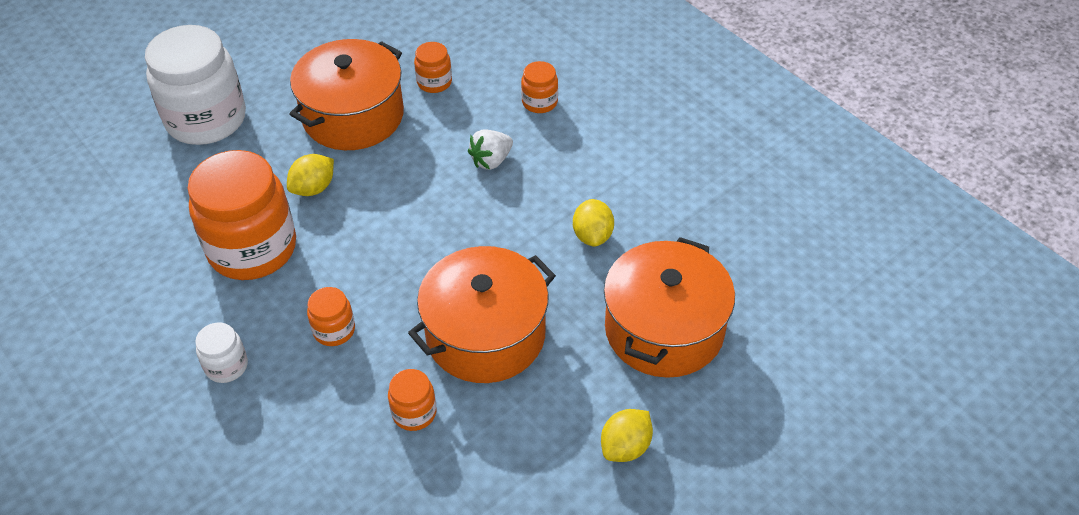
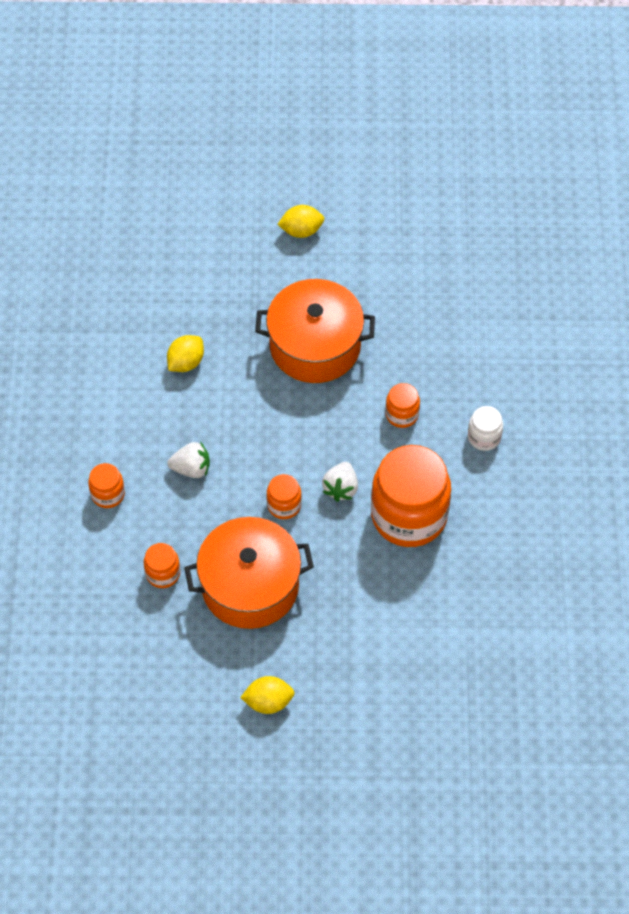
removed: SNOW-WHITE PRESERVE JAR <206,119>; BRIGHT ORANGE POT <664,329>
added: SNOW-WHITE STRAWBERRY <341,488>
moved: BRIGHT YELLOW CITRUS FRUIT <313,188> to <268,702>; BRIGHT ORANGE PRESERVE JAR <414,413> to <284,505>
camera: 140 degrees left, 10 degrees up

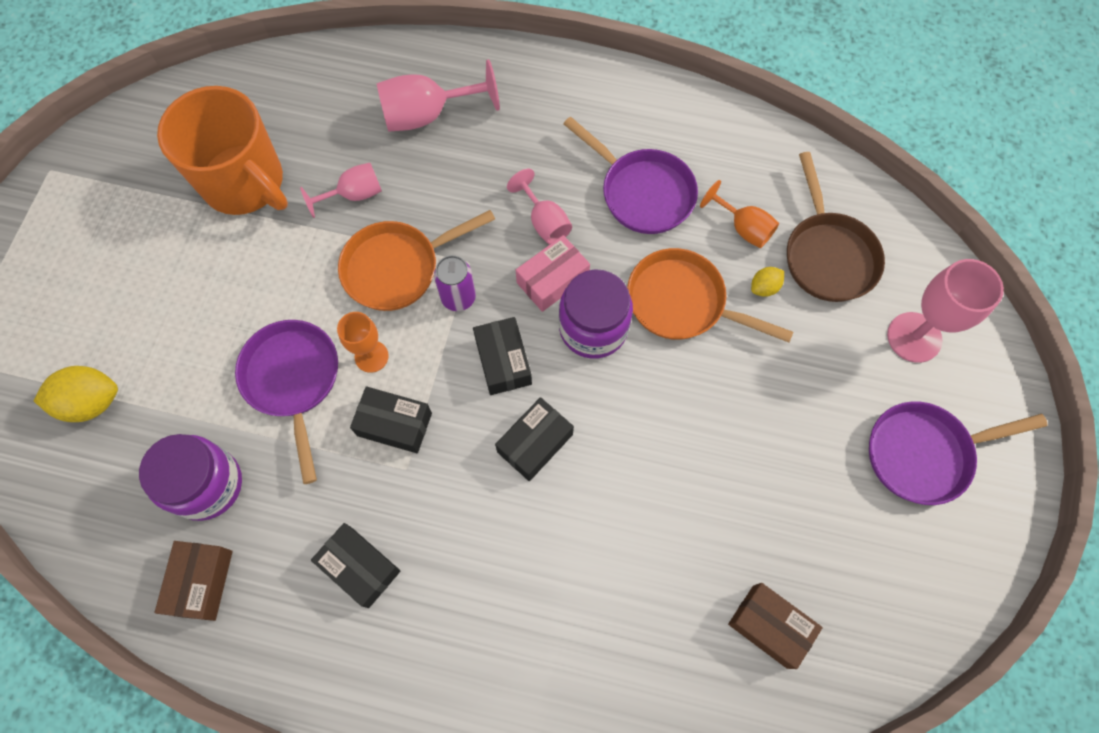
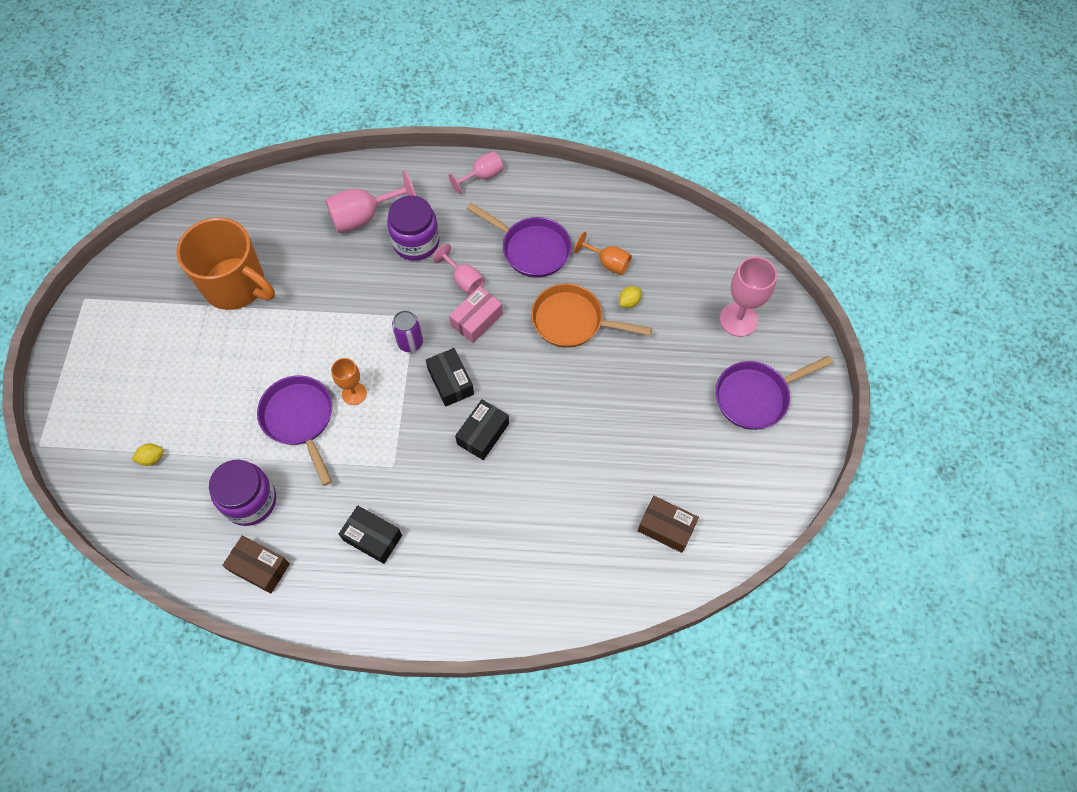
removed: BRIGHT ORANGE PAN <397,268>; JET-BLACK PACKAGE <394,424>; RUSSET PAN <828,255>
moved: PINK WINE GLASS <354,195> to <482,176>; PURPLE PRESERVE JAR <593,328> to <416,242>
turned: RUSSET PACKAGE <201,582> = <260,567> 60 degrees counterclockwise
resized: BRIGHT YELLOW CITRUS FRUIT <91,402> = <152,458> x0.54
camera: 10 degrees left, 5 degrees down

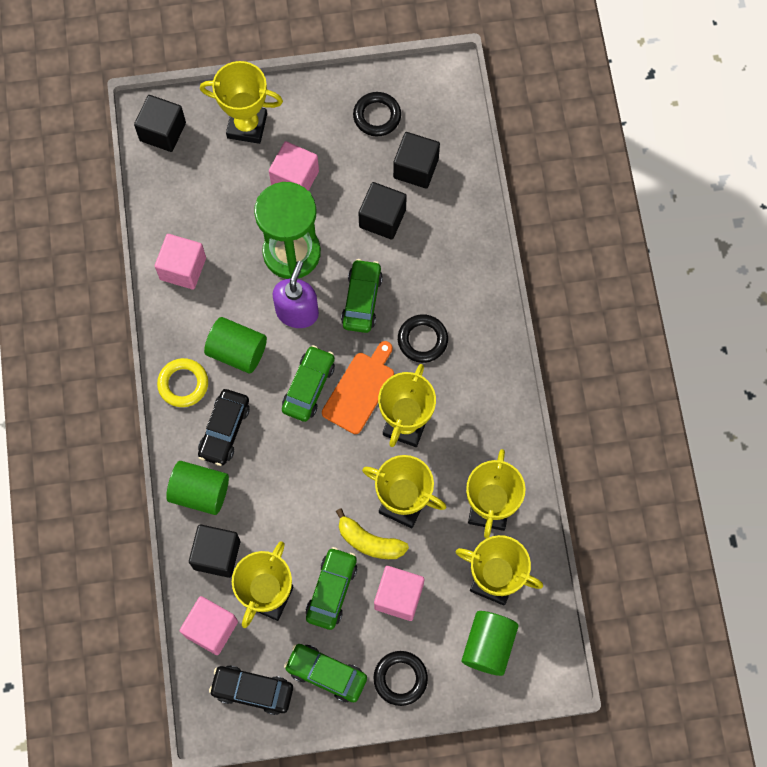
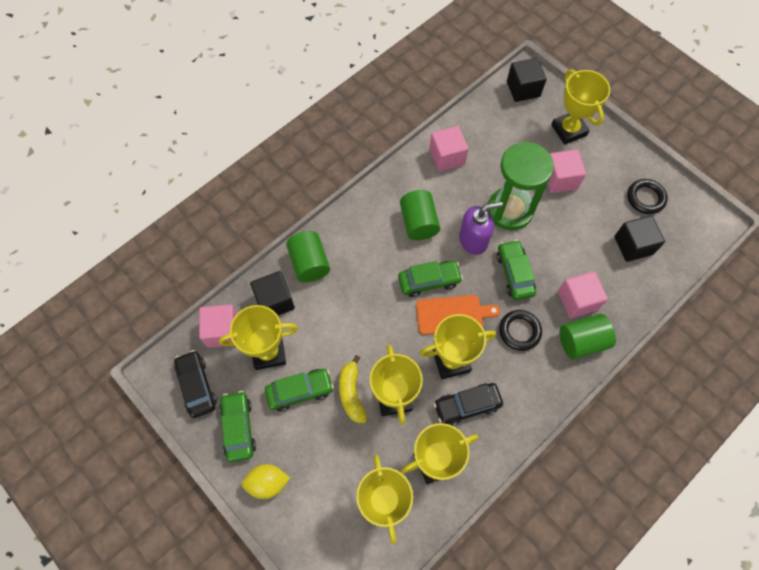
removed: BRIGHT YELLOW RING <183,384>; JET-BLACK SOLID CUBE <382,218>
moved: JET-BLACK AUTOMOBILE <224,430> to <467,406>; PINK SOLID CUBE <398,596> to <577,300>; EMERALD CYLINDER <488,646> to <581,341>
replaced: JET-BLACK RING <400,678> to BRIGHT YELLOW CITRUS FRUIT <267,483>
turned: EMERALD AUTOMOBILE <362,300> = <514,273> 75 degrees counterclockwise
camera: 55 degrees right, 5 degrees down

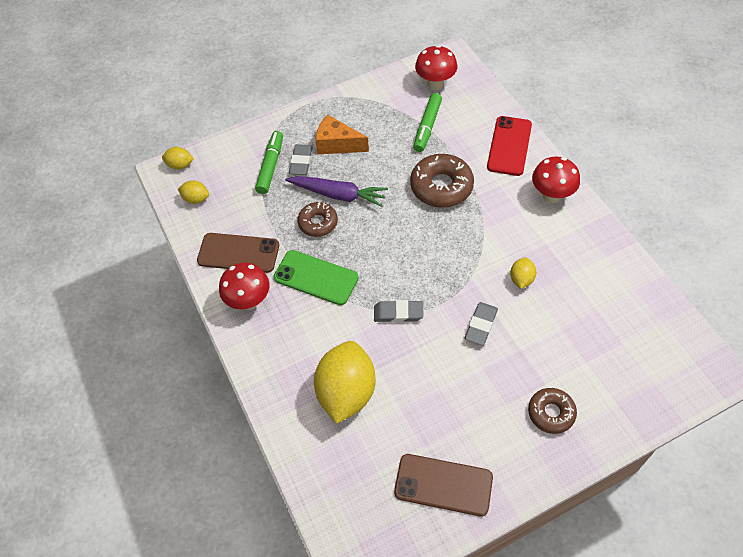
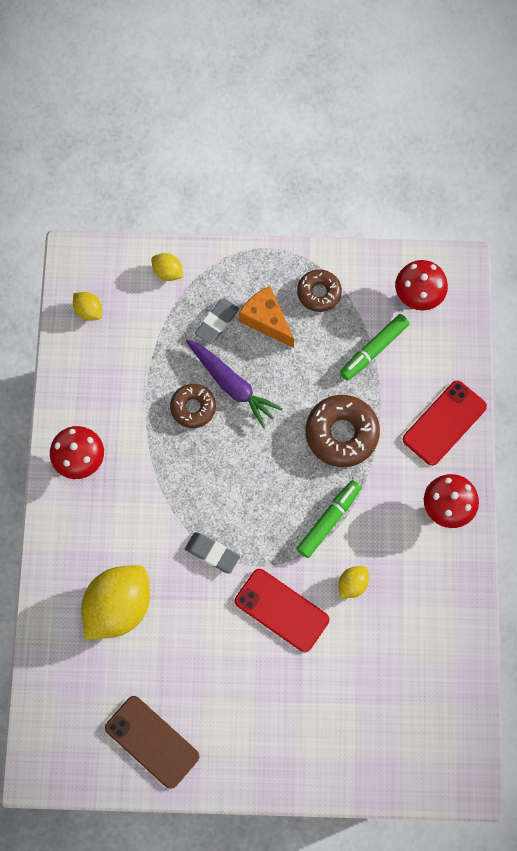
removed: RUSSET SMARTPHONE <238,253>; EMERALD SMARTPHONE <316,278>
moved: BRIGHT YELLOW CITRUS FRUIT <180,165> to <168,272>; EMERALD MARKER <270,166> to <328,520>; RUSSET DOUGHNUT <551,413> to <319,293>
replaced: ASH-GREY GUM ERASER <480,325> to CRIMSON SMARTPHONE <281,610>
camera: 25 degrees right, 15 degrees up

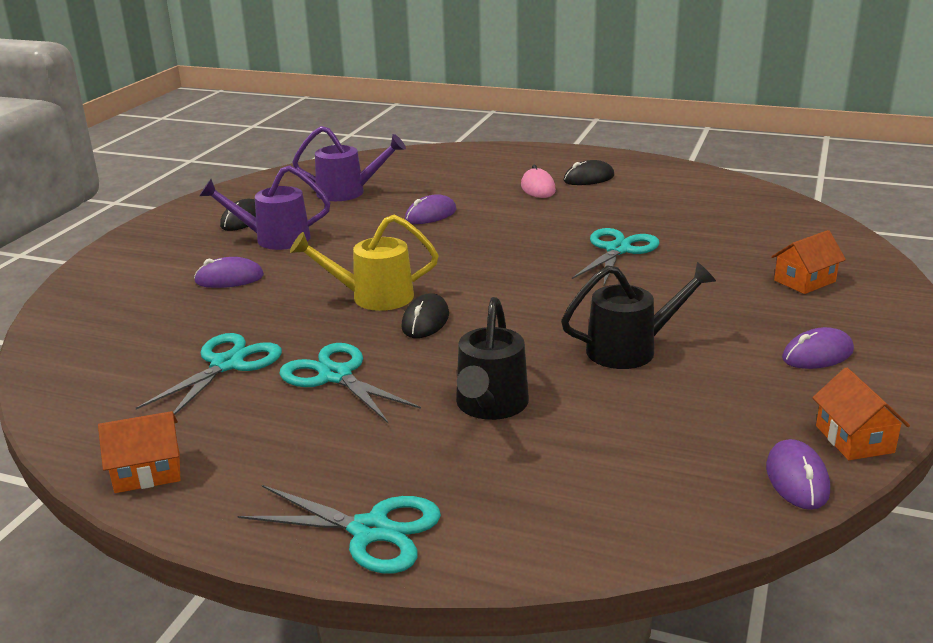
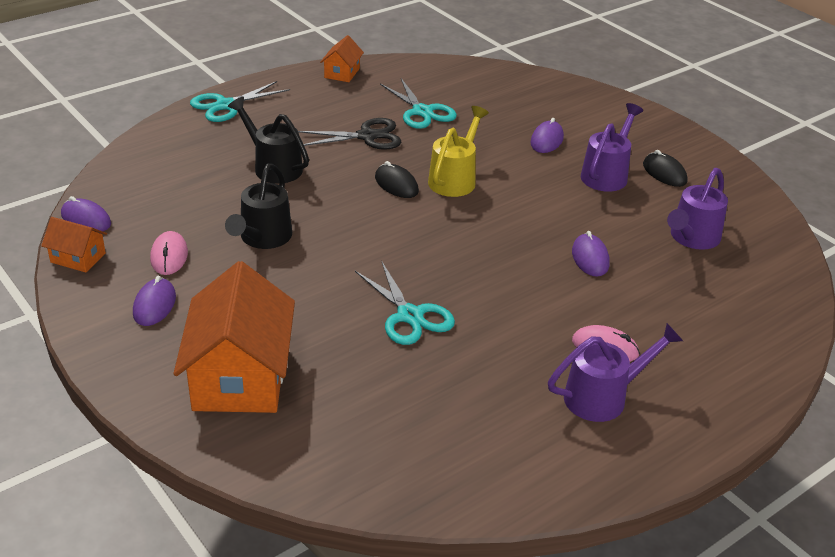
added: PINK PC MOUSE <169,256>
replaced: JET-BLACK PC MOUSE <589,178> to PURPLE WATERING POT <604,397>
recoloured: TEAL SHEARS <336,376> to JET-BLACK SHEARS <367,136>
resized: BRIGHT ORANGE COTTAGE <804,281> = <240,376> x2.11
camera: 120 degrees right, 10 degrees up

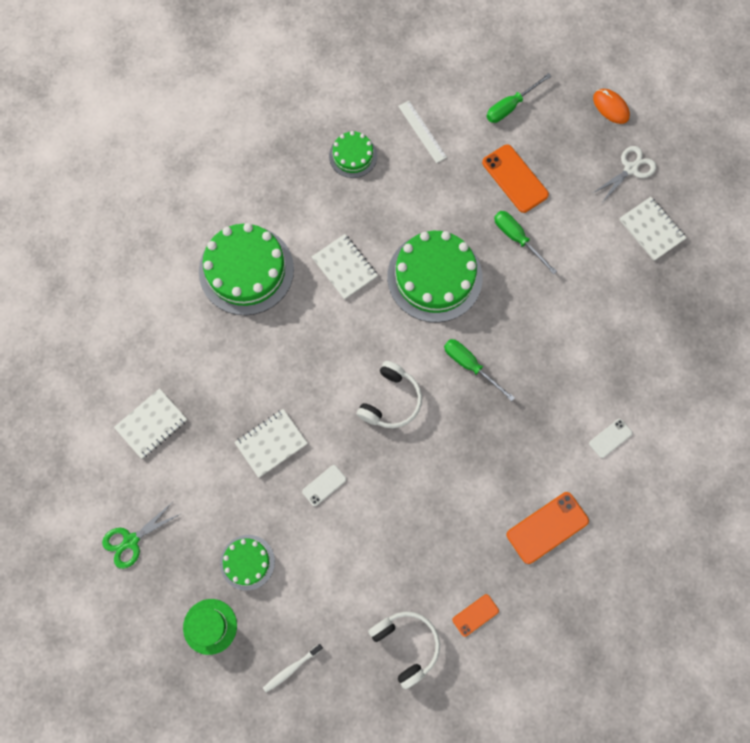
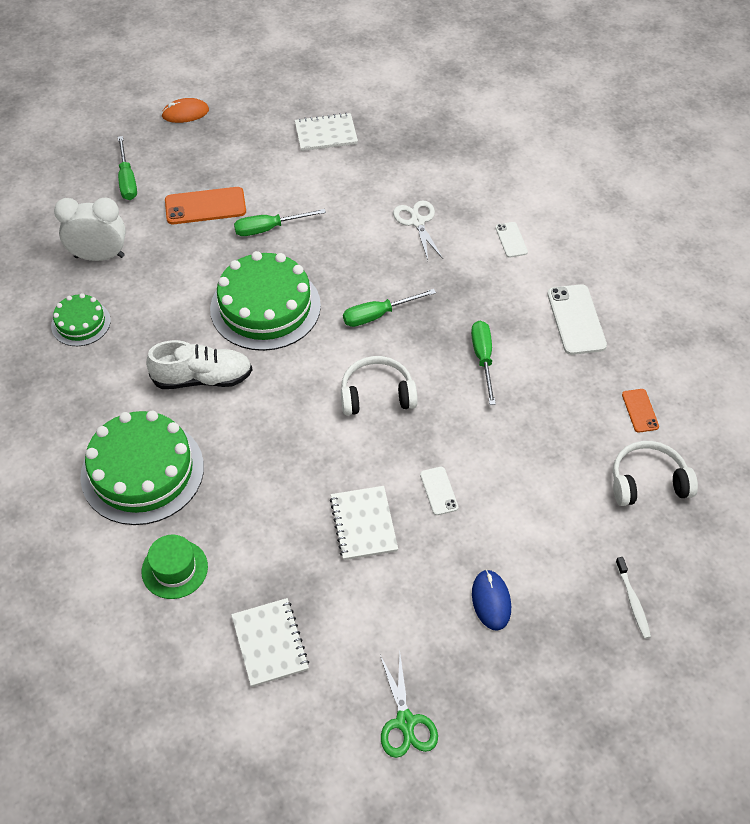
added: EMERALD FLAT SCREWDRIVER <483,359>
moved: EMERALD HAT <210,626> to <174,569>; SNOW-WHITE SHEARS <630,169> to <417,222>
replaced: EMERALD LAYER CAKE <247,562> to ROYAL BLUE PC MOUSE <491,601>; SNOW-WHITE NOTEPAD <344,267> to SNOW-WHITE SHOE <203,378>; SNOW-WHITE MEASURING STICK <422,131> to SNOW-WHITE CLOCK <99,256>
recoloured: BRIGHT ORANGE SMARTPHONE <547,527> to SNOW-WHITE SMARTPHONE <576,320>
turned: SNOW-WHITE HEADSET <391,400> = <377,395> 60 degrees counterclockwise
camera: 65 degrees left, 20 degrees down

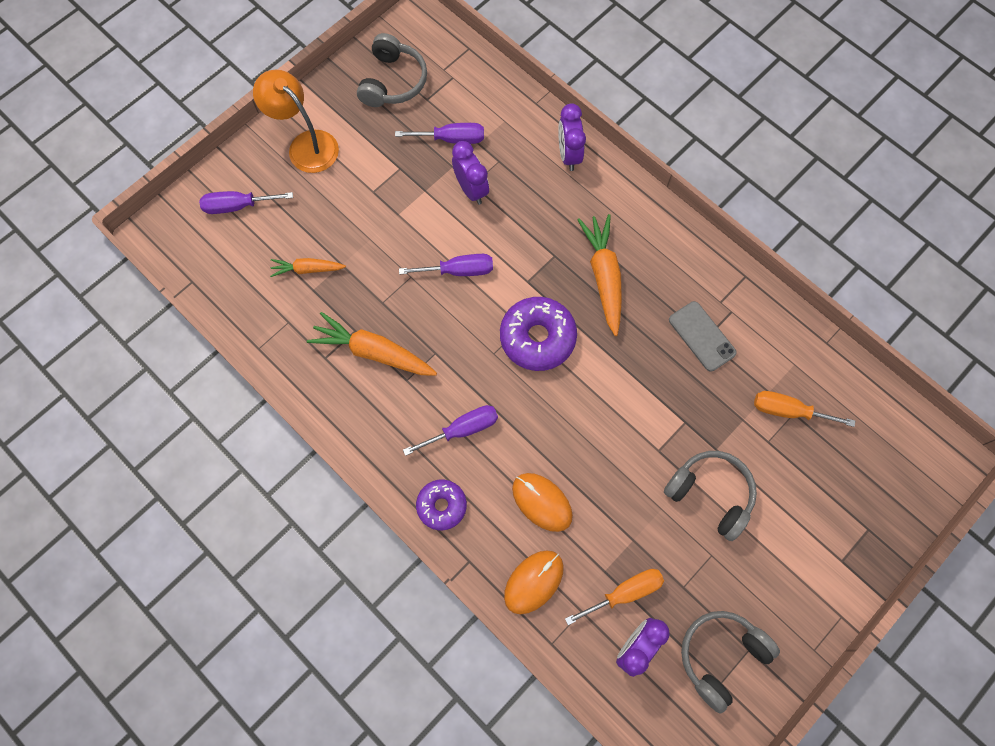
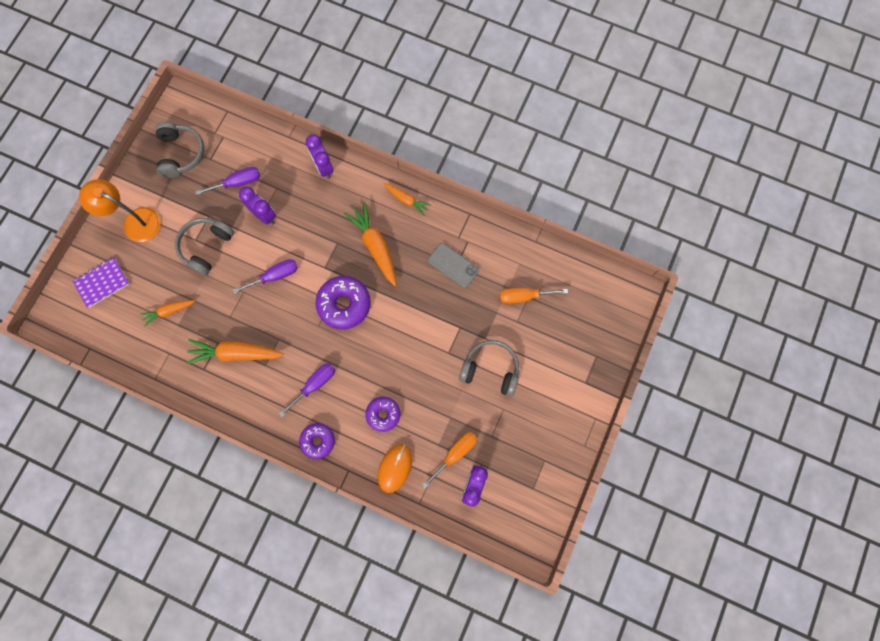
added: BRIGHT ORANGE ROOT VEGETABLE <406,200>
moved: ASH-GREY HEADSET <721,656> to <206,247>
replaced: PURPLE FLAT SCREWDRIVER <237,206> to PURPLE NOTEPAD <102,283>; BRIGHT ORANGE PC MOUSE <542,502> to PURPLE DOUGHNUT <383,414>
camera: 20 degrees left, 5 degrees up

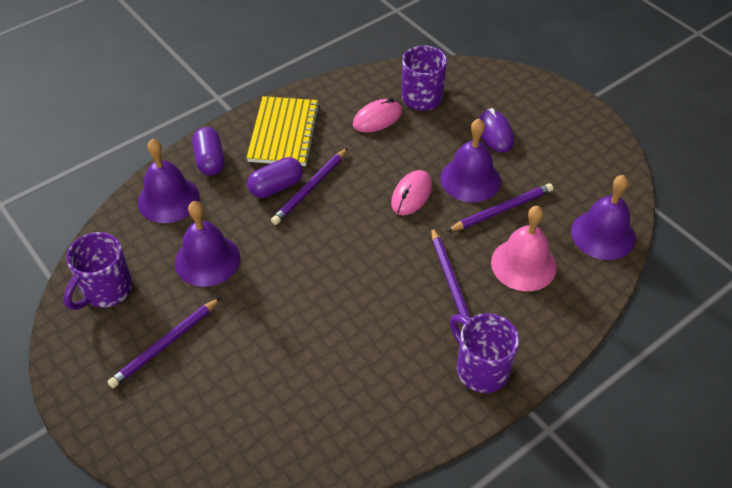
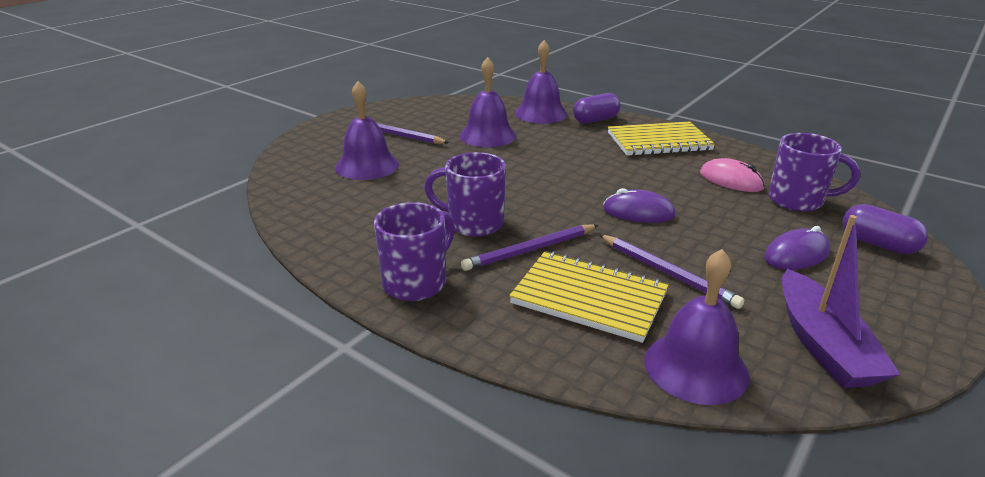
removed: PURPLE PENCIL <310,188>
added: PURPLE BOAT <822,344>
moved: PURPLE TEA MUG <106,290> to <473,223>; PURPLE PILL SHAPE <276,187> to <878,244>; PURPLE BELL <470,179> to <367,165>
replaced: PINK BELL <523,264> to BRIGHT YELLOW NOTEPAD <589,298>
recoloured: PINK PC MOUSE <411,195> to PURPLE PC MOUSE <638,212>
camera: 75 degrees right, 20 degrees down

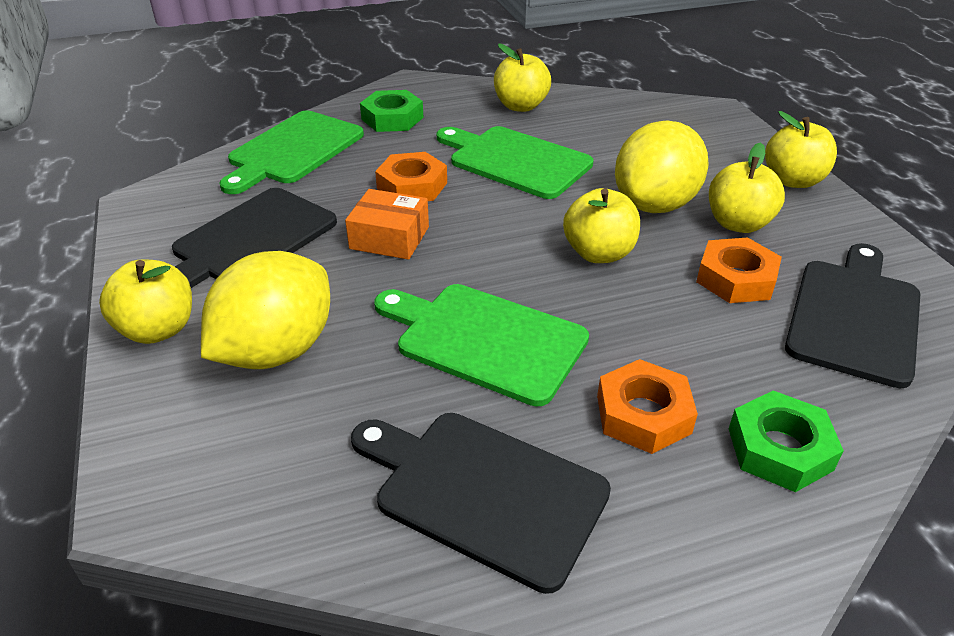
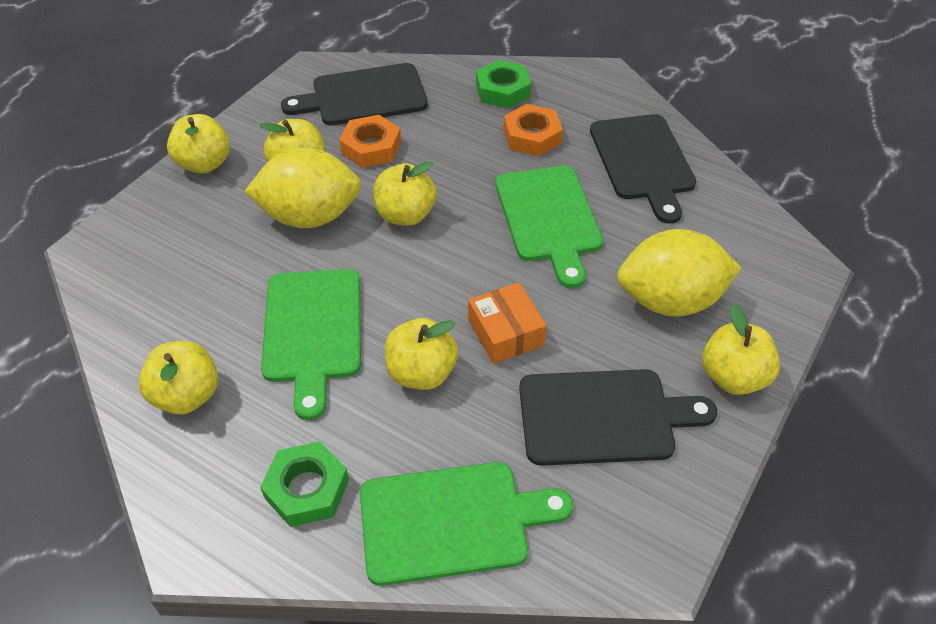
replaced: BRIGHT ORANGE NUT <412,186> to BRIGHT YELLOW APPLE FRUIT <421,373>
camera: 130 degrees left, 10 degrees up

